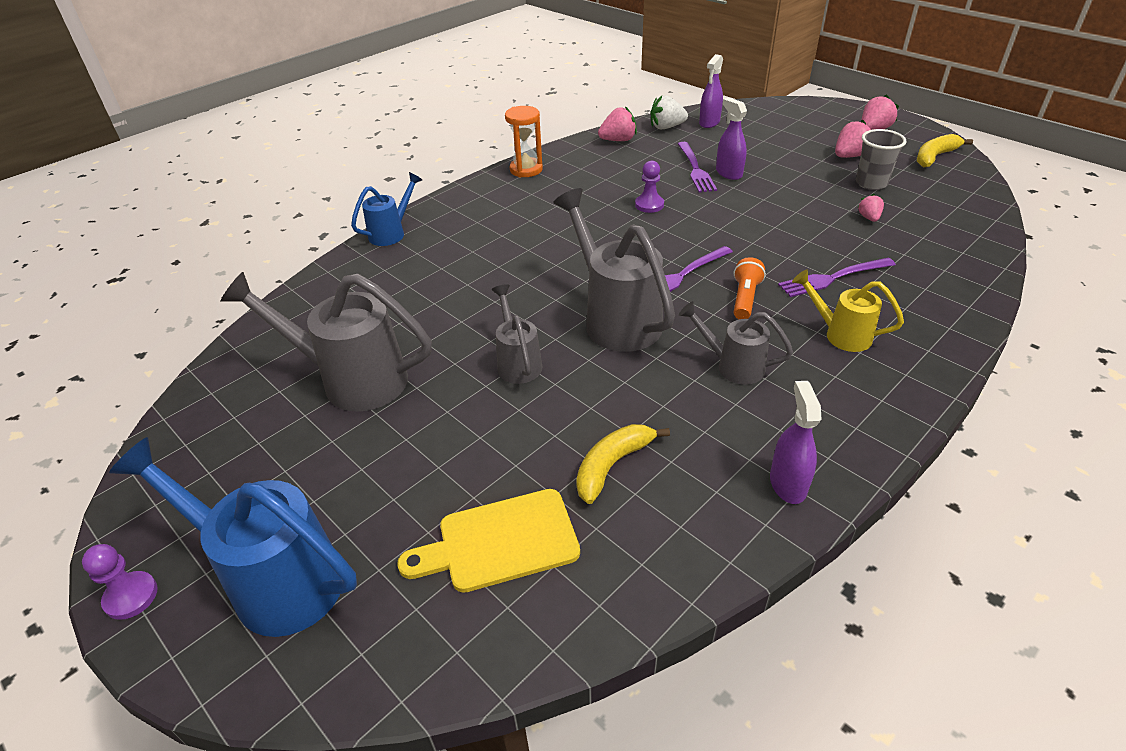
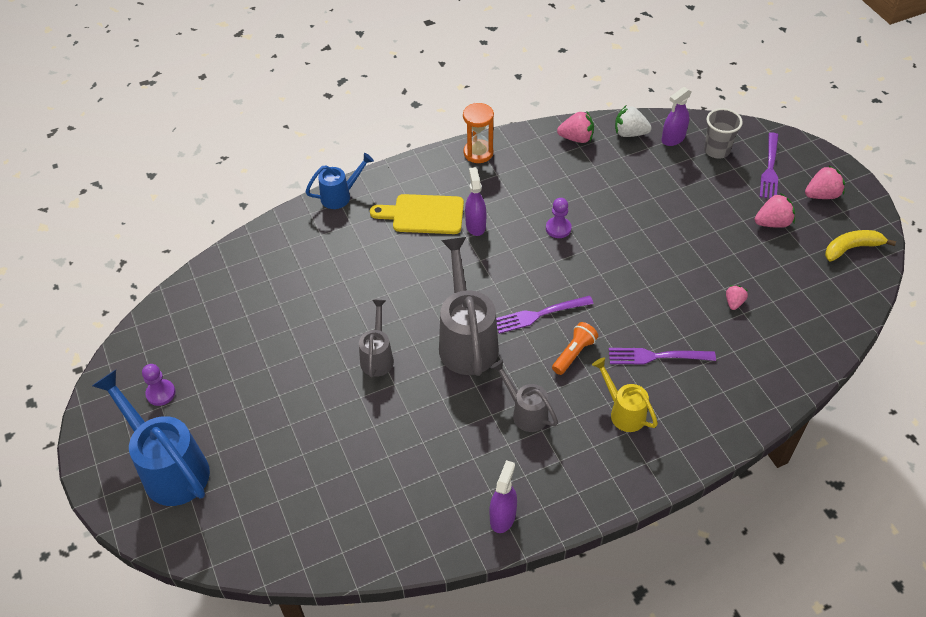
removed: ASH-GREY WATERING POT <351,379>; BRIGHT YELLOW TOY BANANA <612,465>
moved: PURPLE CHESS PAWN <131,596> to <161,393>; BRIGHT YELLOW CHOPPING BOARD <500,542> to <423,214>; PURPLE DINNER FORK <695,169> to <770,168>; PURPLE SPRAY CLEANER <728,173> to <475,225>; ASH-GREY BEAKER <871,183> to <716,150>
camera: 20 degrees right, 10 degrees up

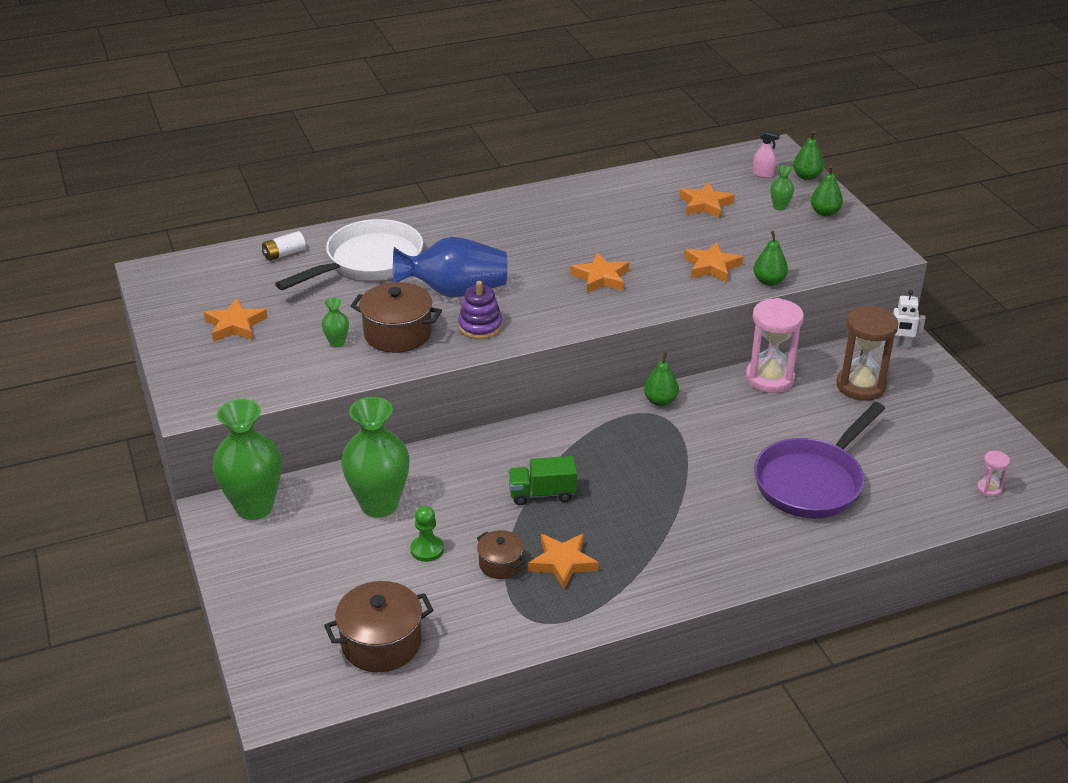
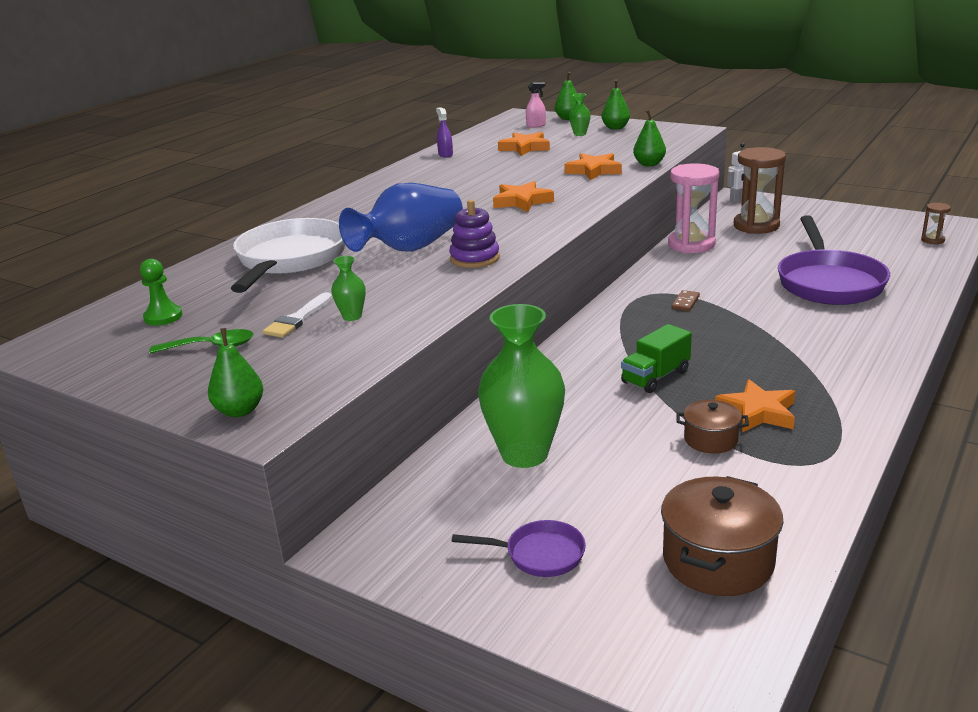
removed: EMERALD FLOWER VASE <254,507>; SNOW-WHITE BATTERY <284,254>; RUSSET POT <398,334>
added: SNOW-WHITE PAINTBRUSH <298,319>; PURPLE SPRAY CLEANER <445,154>; PURPLE PAN <539,554>; RUSSET DOMINO <685,302>
moved: EMERALD CHESS PAWN <427,549> to <163,317>; EMERALD PEAR <660,401> to <240,411>
replaced: BRIGHT ORANGE STAR <235,325> to EMERALD TEASPOON <211,346>
recoloured: PINK SAND TIMER <989,489> to RUSSET SAND TIMER <932,240>
camera: 35 degrees left, 10 degrees down

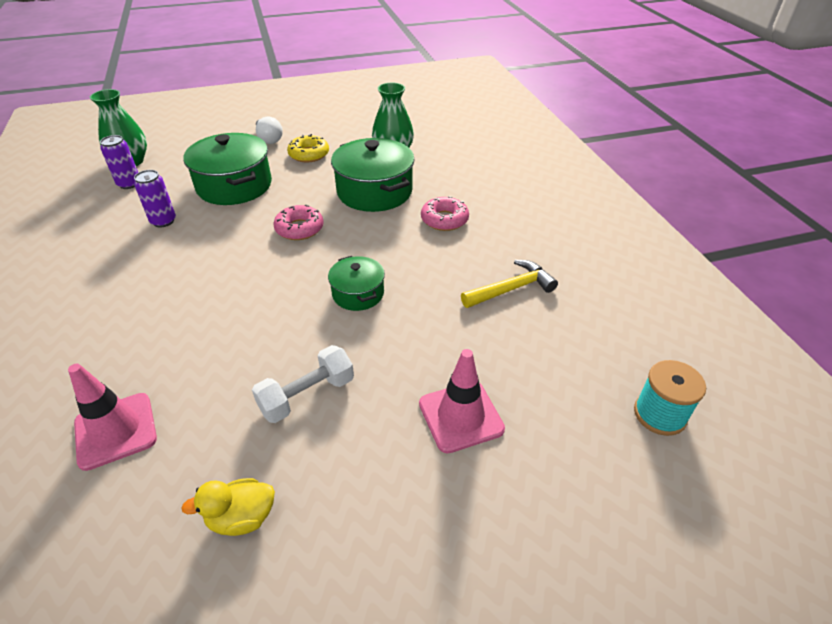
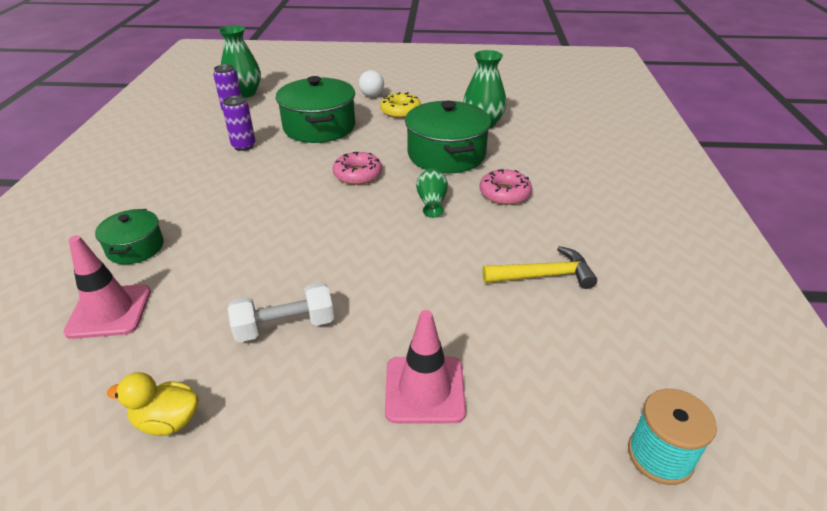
added: EMERALD FLOWER VASE <432,202>
moved: EMERALD POT <358,293> to <135,248>
camera: 20 degrees right, 5 degrees down

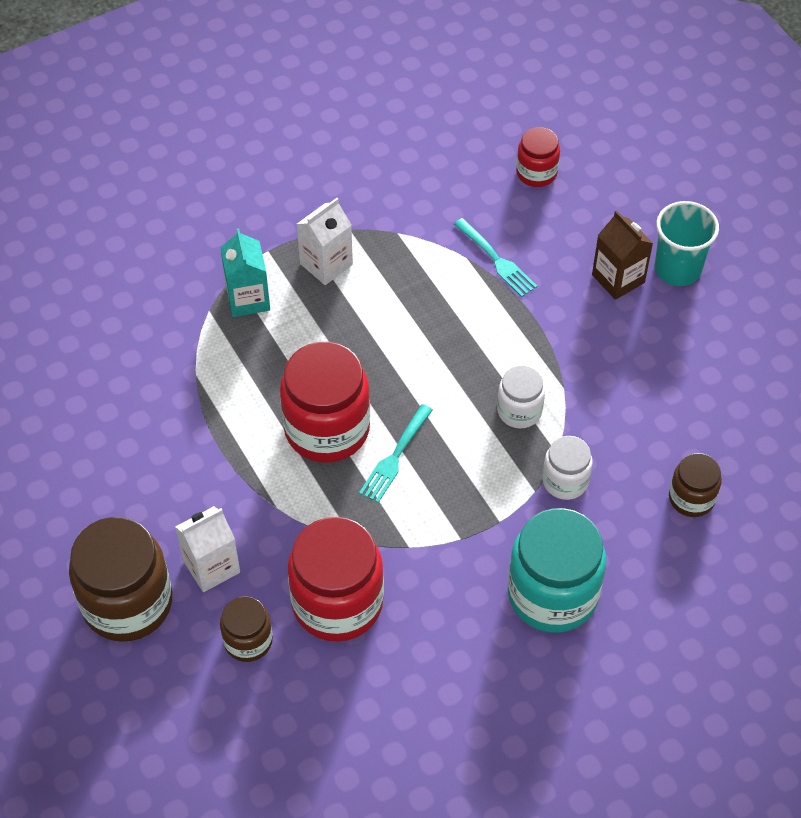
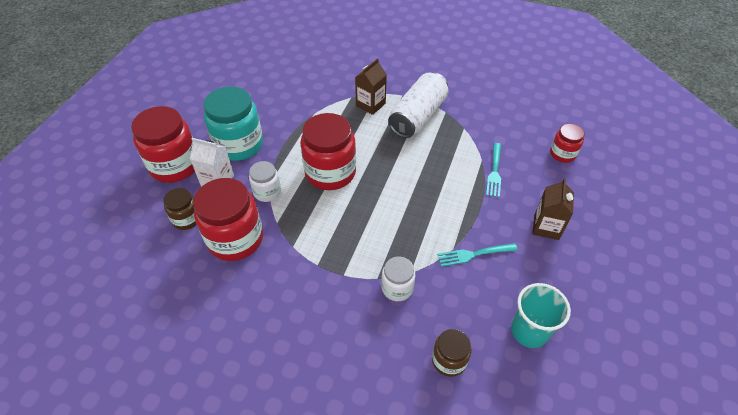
moved: TEAL DINNER FORK <395,457> to <473,254>; SNOW-WHITE PRESERVE JAR <519,411> to <267,192>; TEAL PRESERVE JAR <552,594> to <239,145>; TEAL BEAKER <677,269> to <529,331>
replaced: SNOW-WHITE MILK CARTON <326,264> to SNOW-WHITE CAN <418,116>
recoloured: RUSSET PRESERVE JAR <127,603> to CRIMSON PRESERVE JAR <175,165>; TEAL MILK CARTON <248,299> to RUSSET MILK CARTON <370,104>
camera: 50 degrees right, 5 degrees down

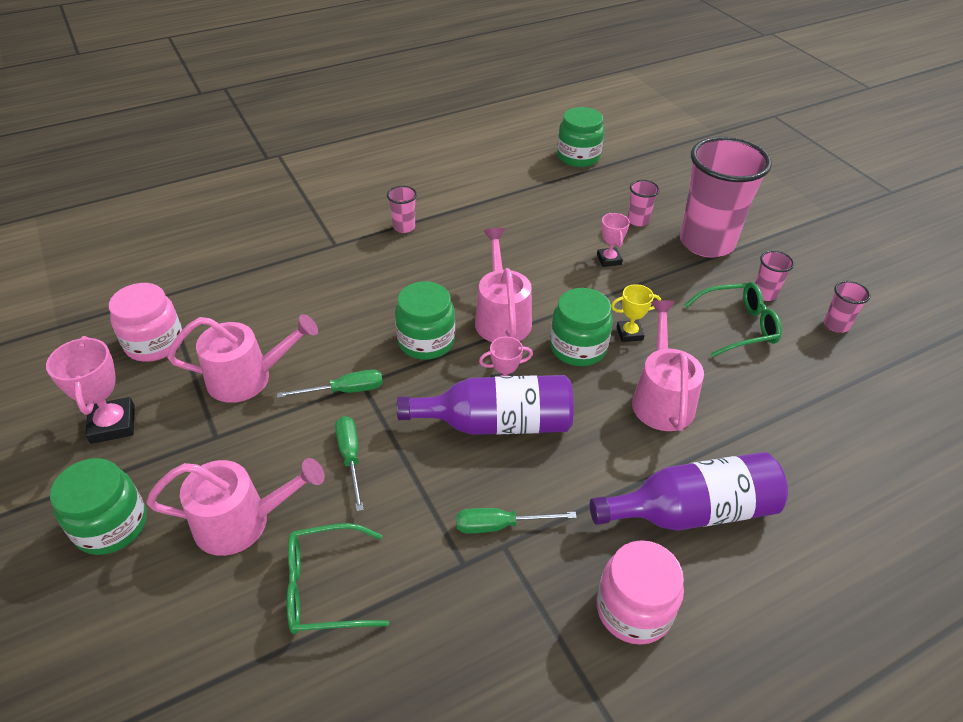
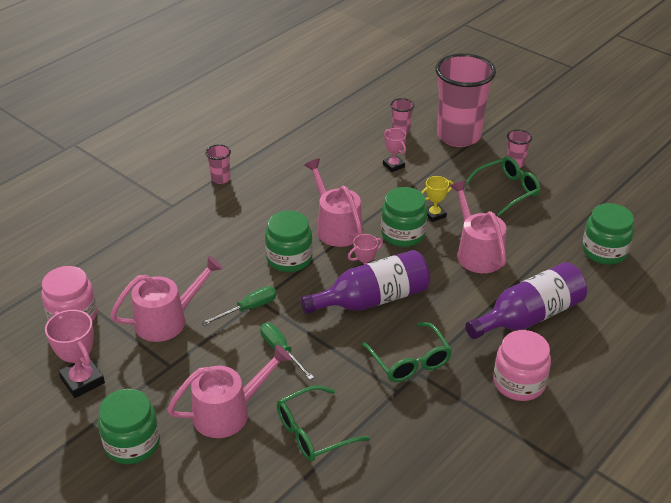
removed: PINK BEAKER <836,325>
moved: EMERALD PRESERVE JAR <578,157> to <604,251>
replaced: EMERALD FLAT SCREWDRIVER <500,525> to EMERALD GLASSES <410,361>
camera: 20 degrees left, 5 degrees down

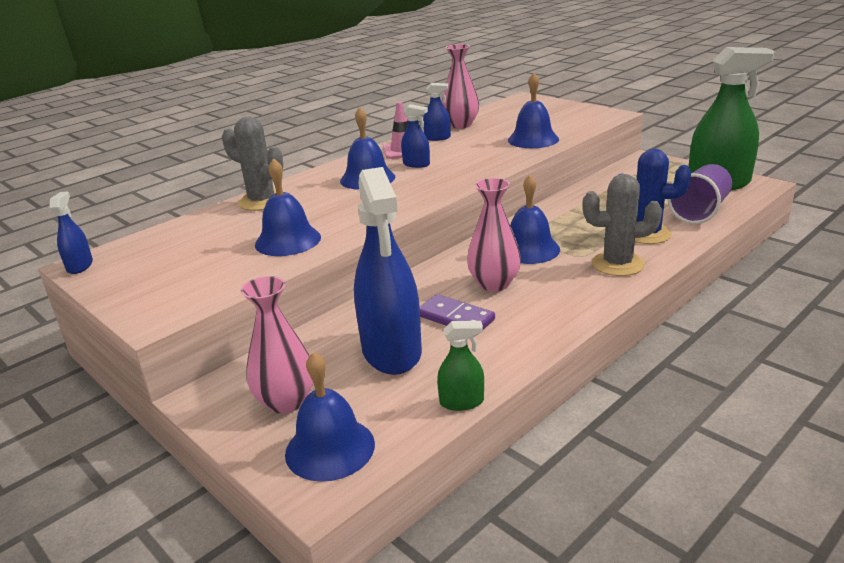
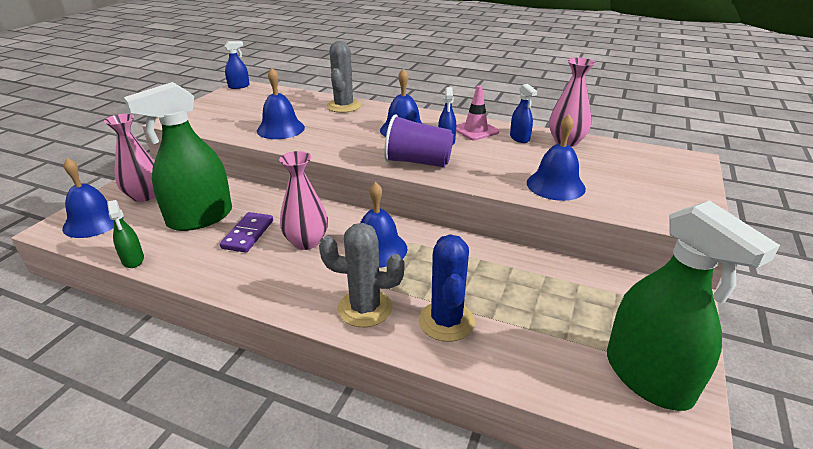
moved: PURPLE BEAKER <700,211> to <418,162>
recoloured: ROYAL BLUE SPRAY CLEANER <392,351> to EMERALD SPRAY CLEANER <200,218>
turned: ASH-GREY CACTUS <618,264> = <365,308> 60 degrees counterclockwise
camera: 65 degrees right, 5 degrees up

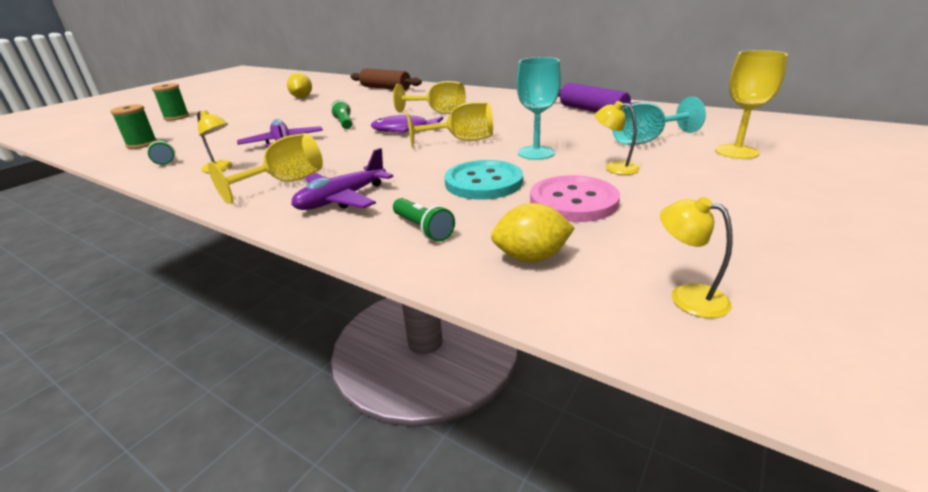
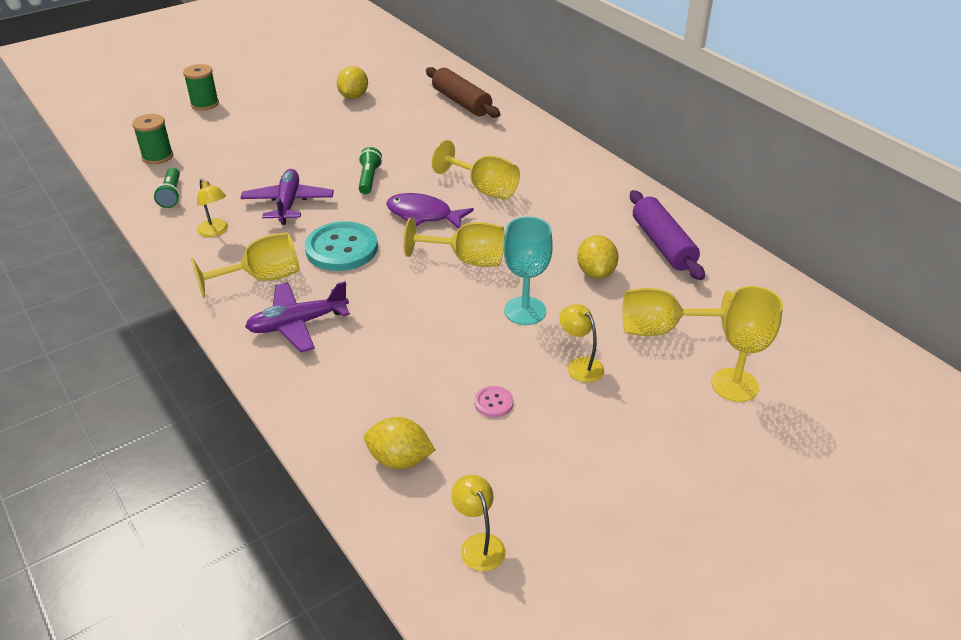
removed: EMERALD POCKET TORCH <423,229>
added: BRIGHT YELLOW CITRUS FRUIT <596,272>
moved: TEAL SHIRT BUTTON <483,182> to <341,248>
recoloured: TEAL WINE GLASS <646,140> to BRIGHT YELLOW WINE GLASS <661,329>
resized: PINK SHIRT BUTTON <573,201> = <493,403> x0.45
camera: 20 degrees right, 10 degrees up

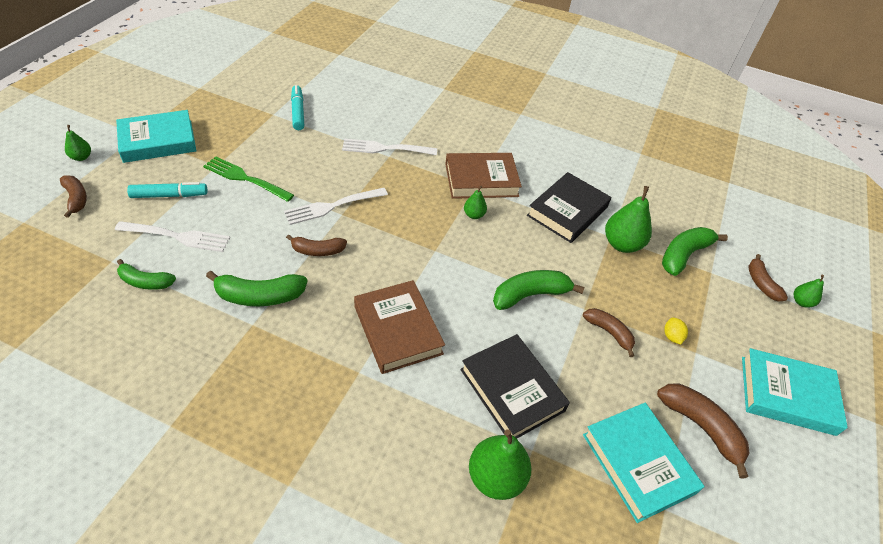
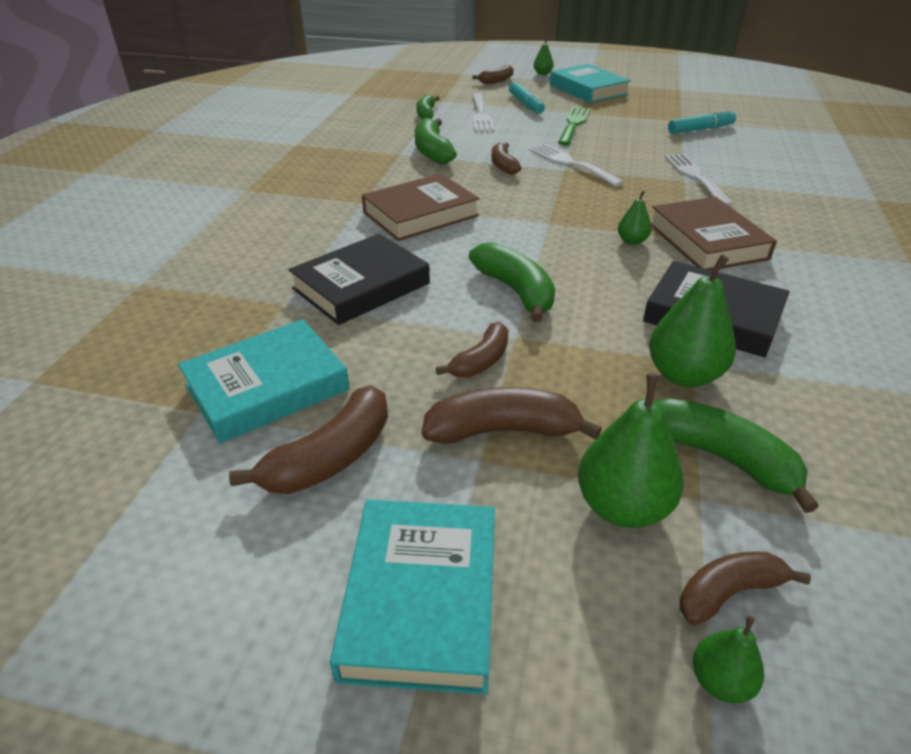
moved: EMERALD PEAR <495,477> to <622,506>
replaced: BRIGHT YELLOW CITRUS FRUIT <672,336> to RUSSET TOY BANANA <502,430>
camera: 85 degrees right, 10 degrees down

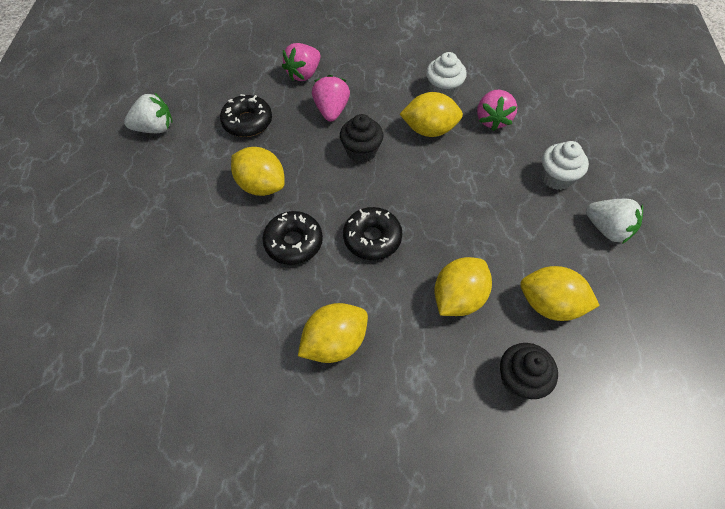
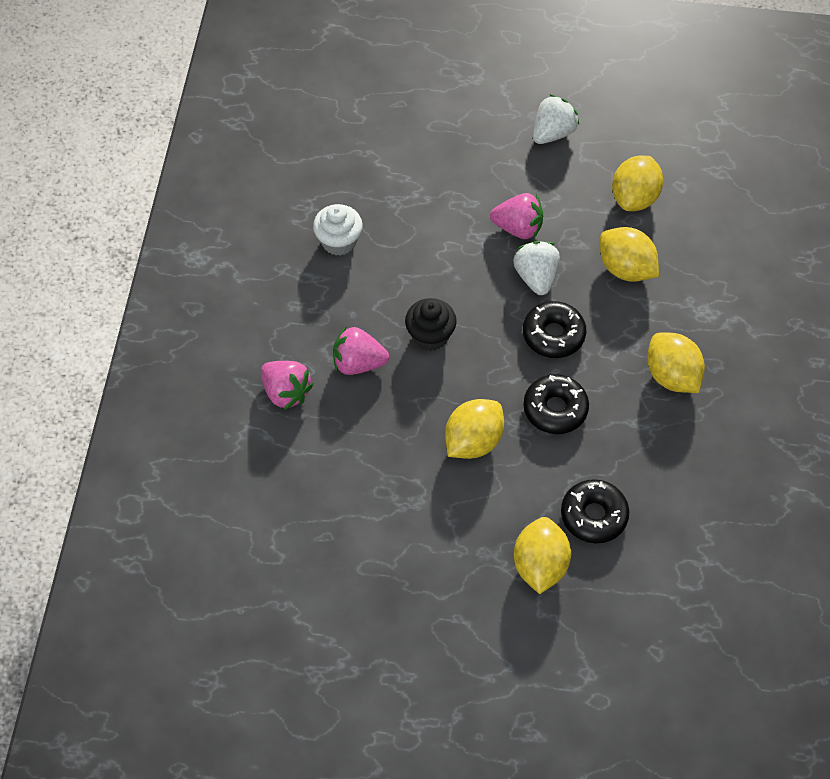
removed: JET-BLACK FAIRY CAKE <520,379>; SNOW-WHITE FAIRY CAKE <556,178>
moved: SNOW-WHITE STRAWBERRY <155,128> to <536,277>; JET-BLACK DOUGHNUT <247,122> to <594,516>; BRIGHT YELLOW CITRUS FRUIT <429,130> to <540,565>; PINK STRAWBERRY <492,120> to <518,228>
camera: 85 degrees left, 0 degrees up

